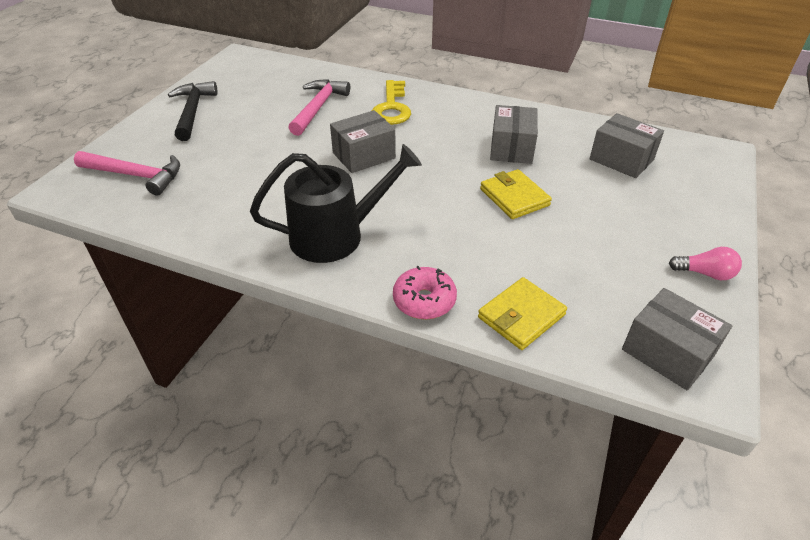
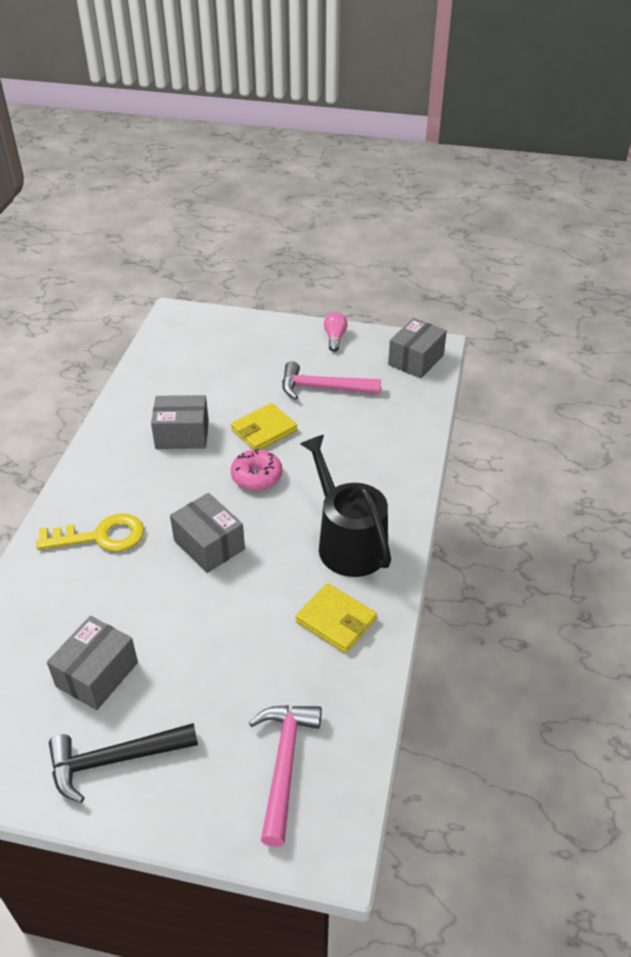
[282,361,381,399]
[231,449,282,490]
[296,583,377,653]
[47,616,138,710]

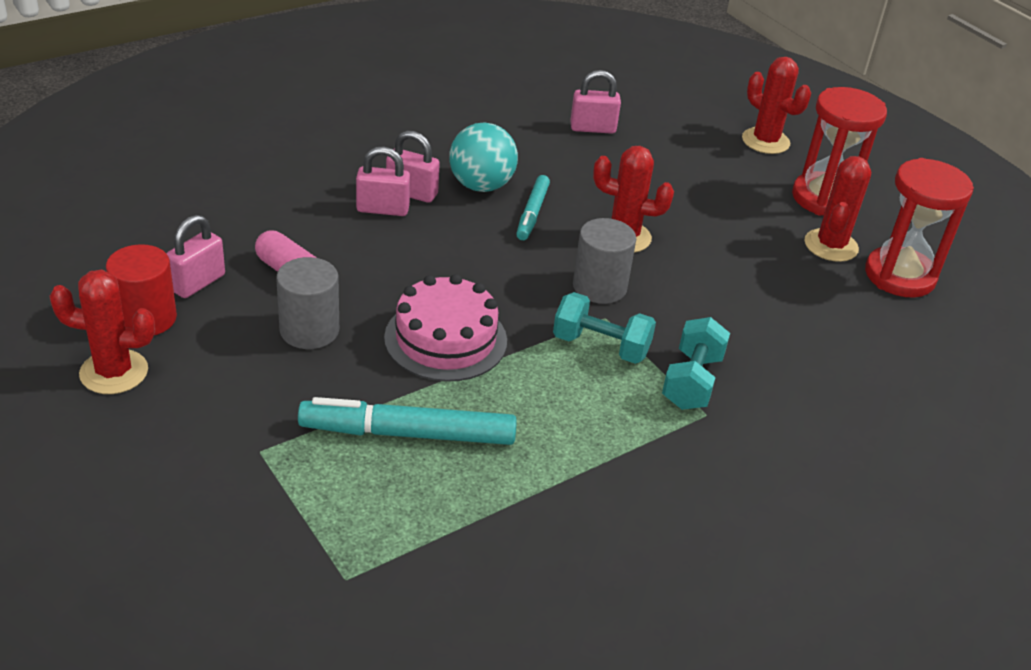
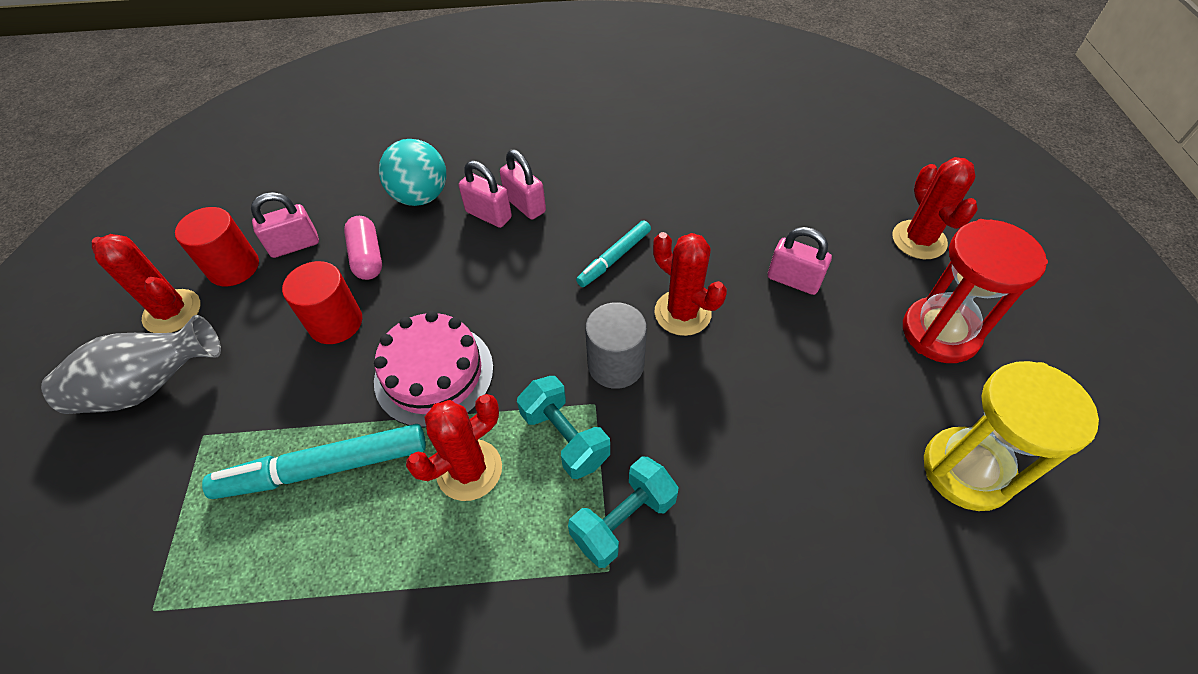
[41,315,221,414]
[379,139,446,206]
[768,227,832,295]
[406,394,502,501]
[282,261,362,344]
[924,361,1099,511]
[202,424,426,499]

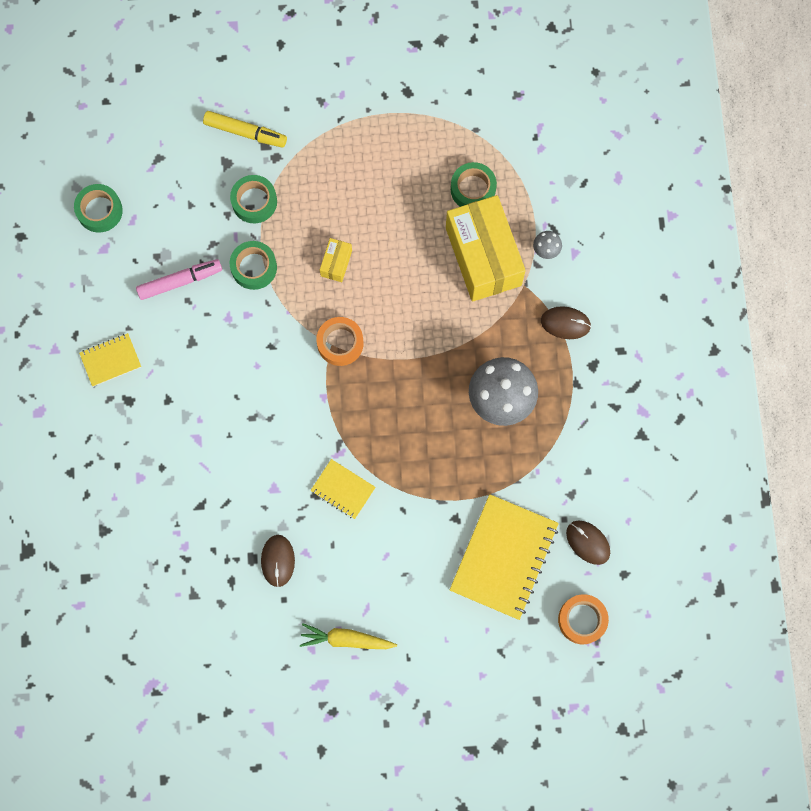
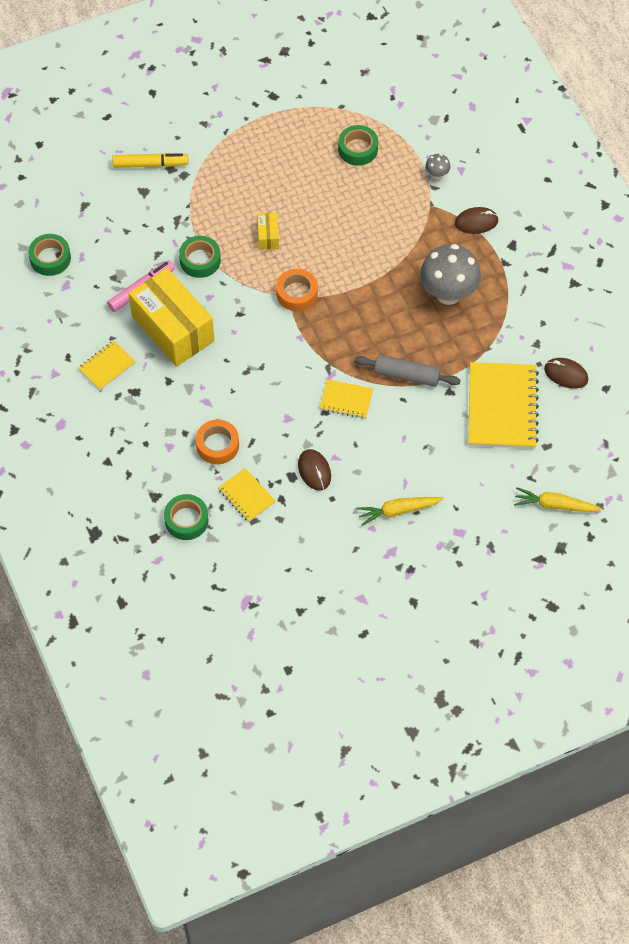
[218,468,276,522]
[354,355,461,387]
[514,487,602,512]
[164,494,209,540]
[129,268,214,366]
[196,420,239,464]

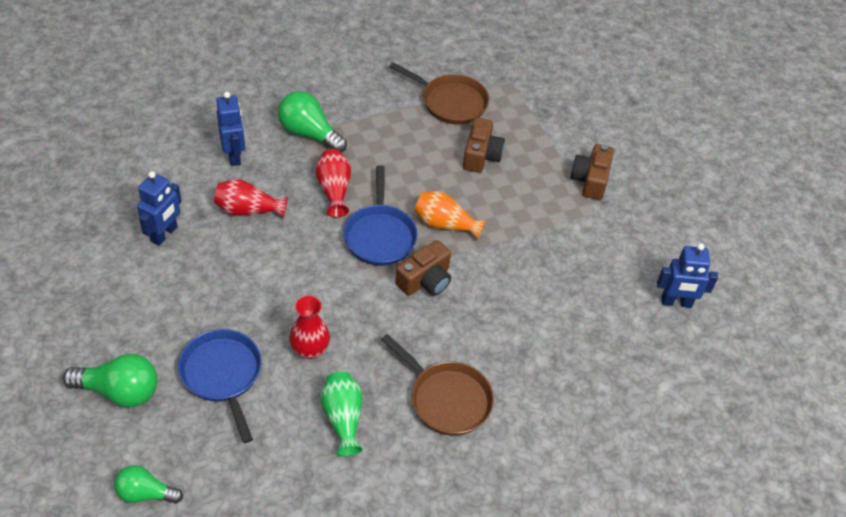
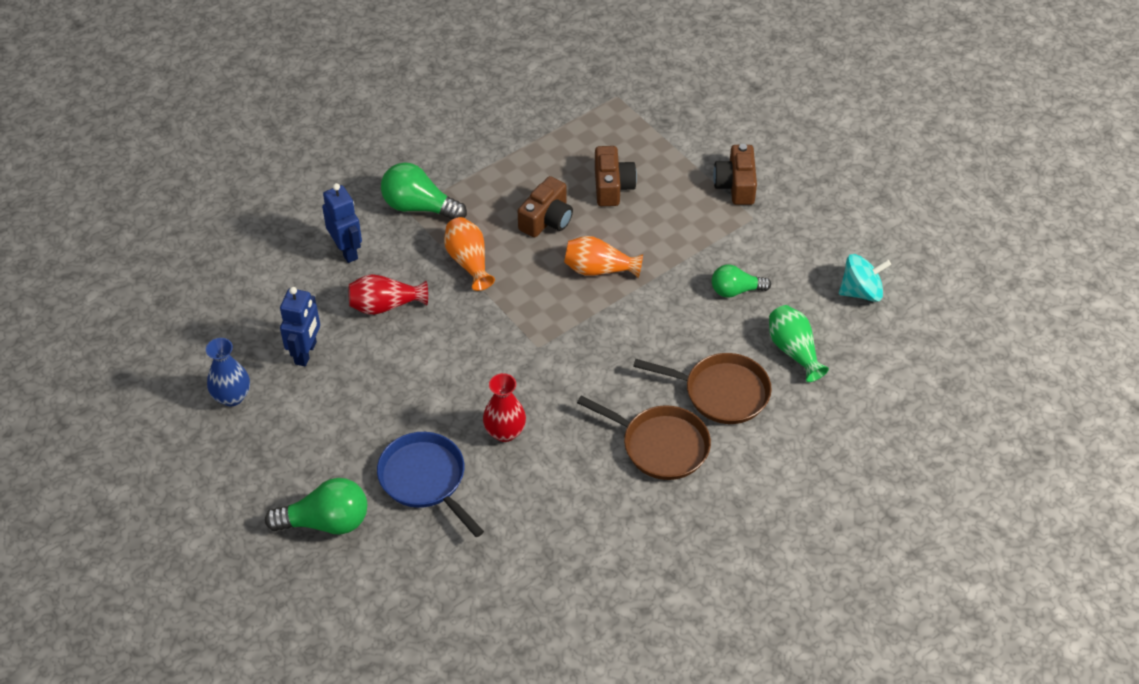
[343,165,418,266] (first image)
[206,338,250,406]
[712,264,771,298]
[769,305,829,382]
[633,353,772,424]
[518,176,573,237]
[839,254,891,302]
[444,217,495,291]

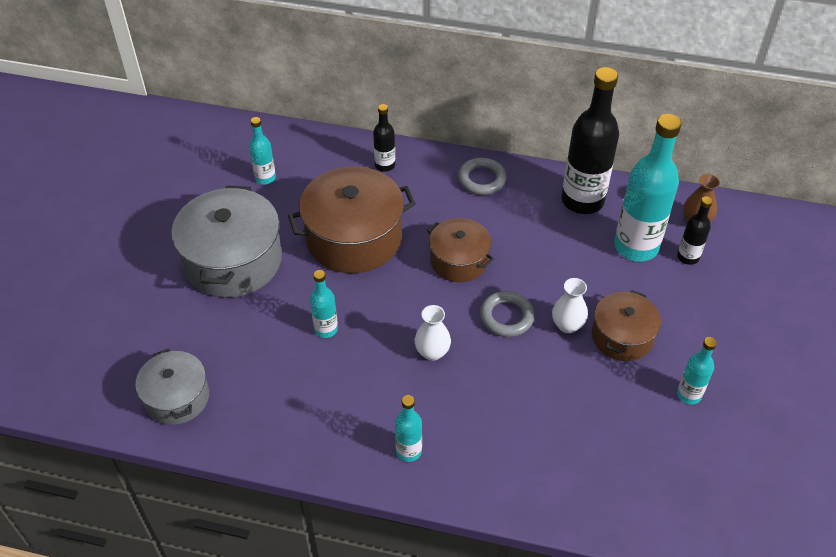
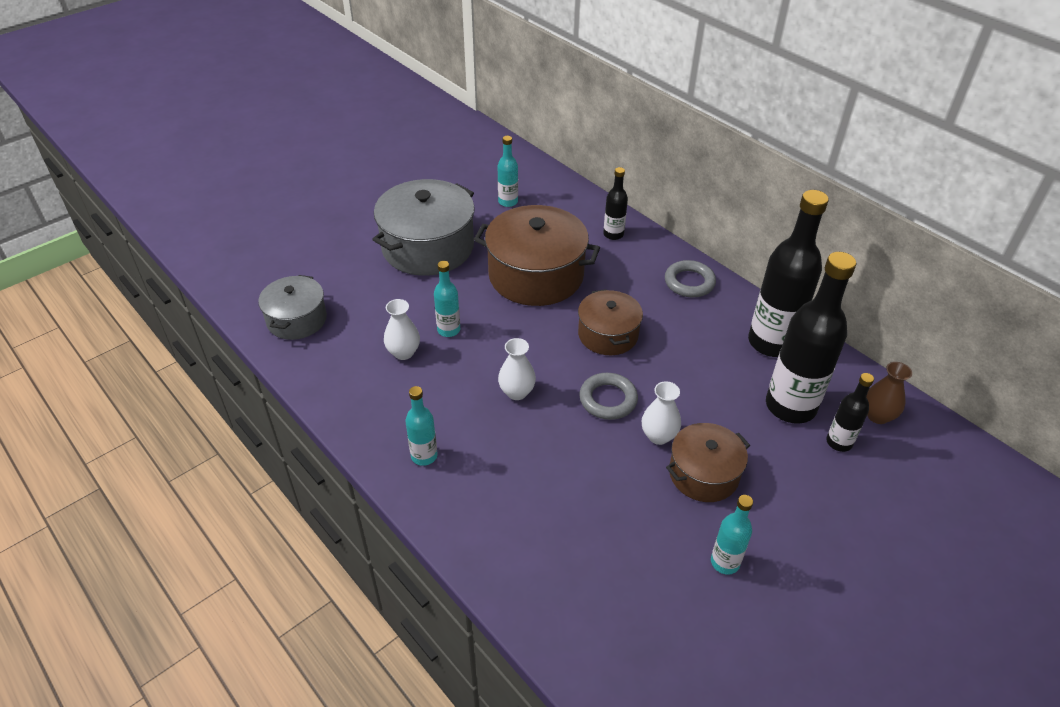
[384,299,420,360]
[766,252,856,424]

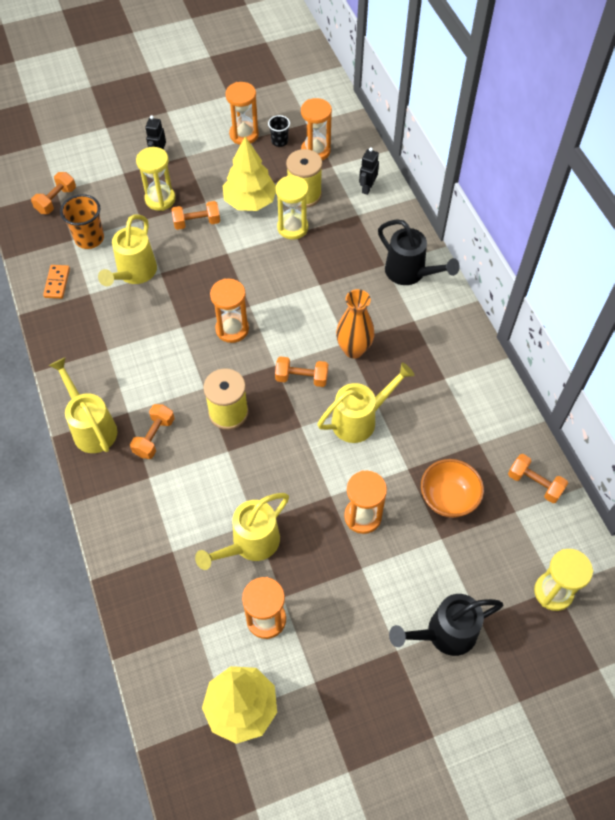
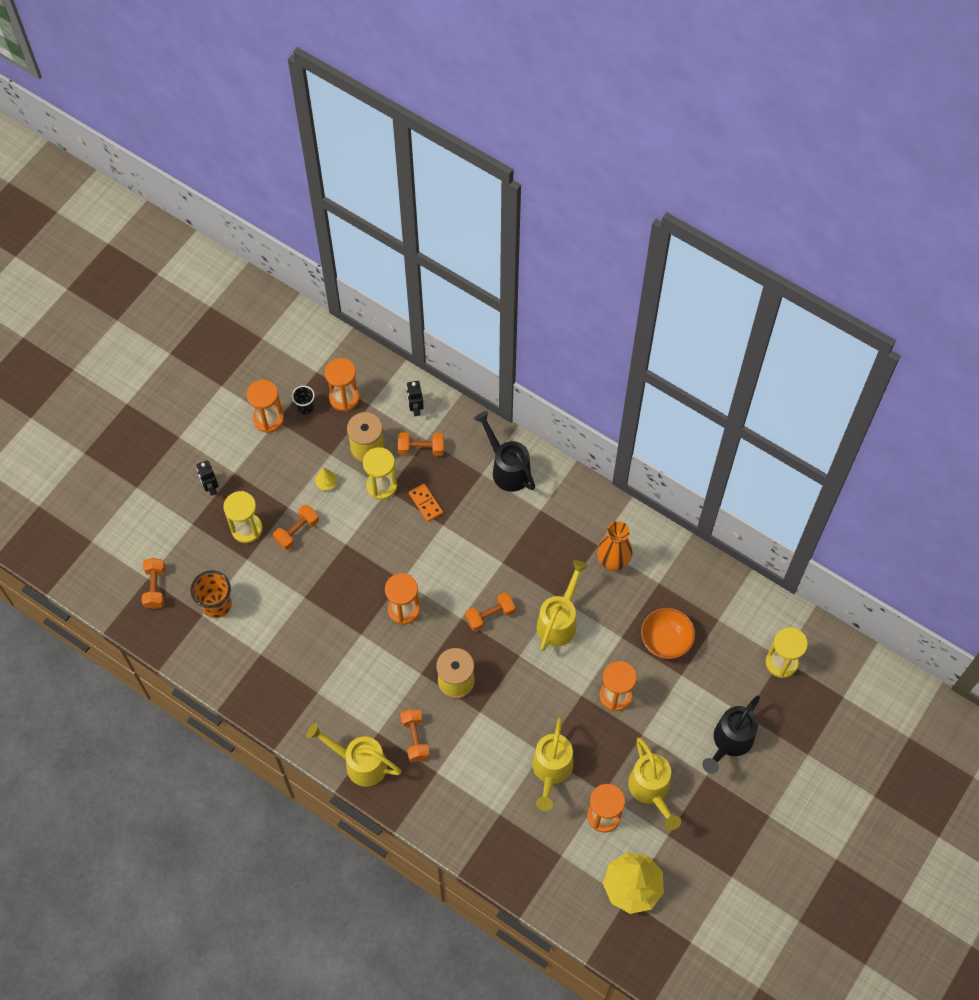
[409,484,443,522]
[628,738,681,830]
[597,521,632,572]
[398,432,444,456]
[474,411,535,492]
[315,468,337,490]

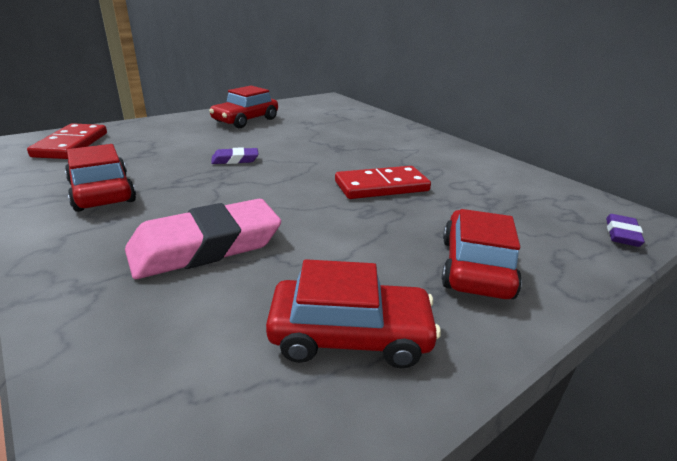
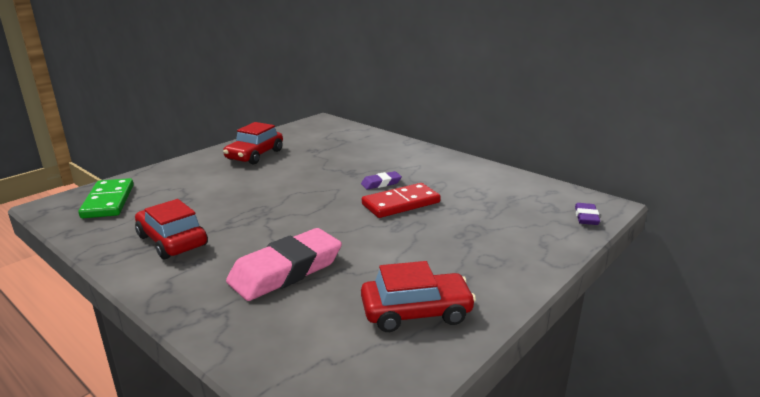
[441,209,522,299] (first image)
[361,171,402,189]
[78,178,134,218]

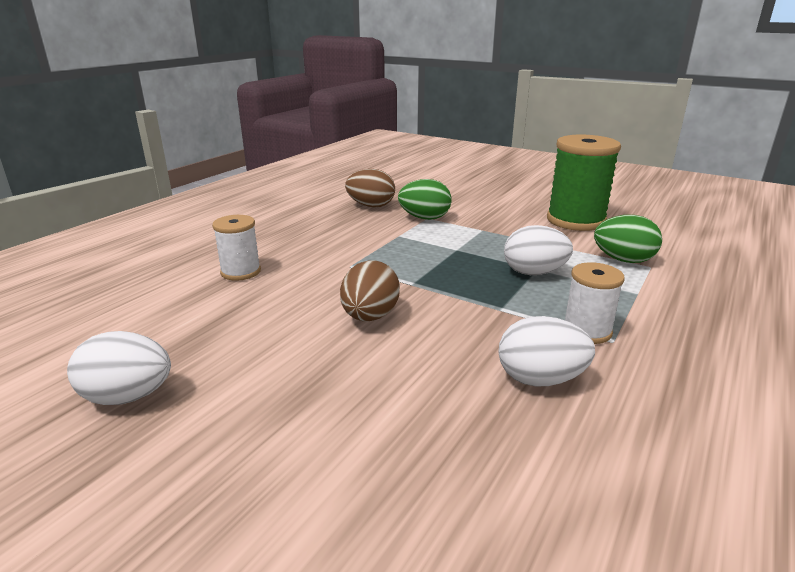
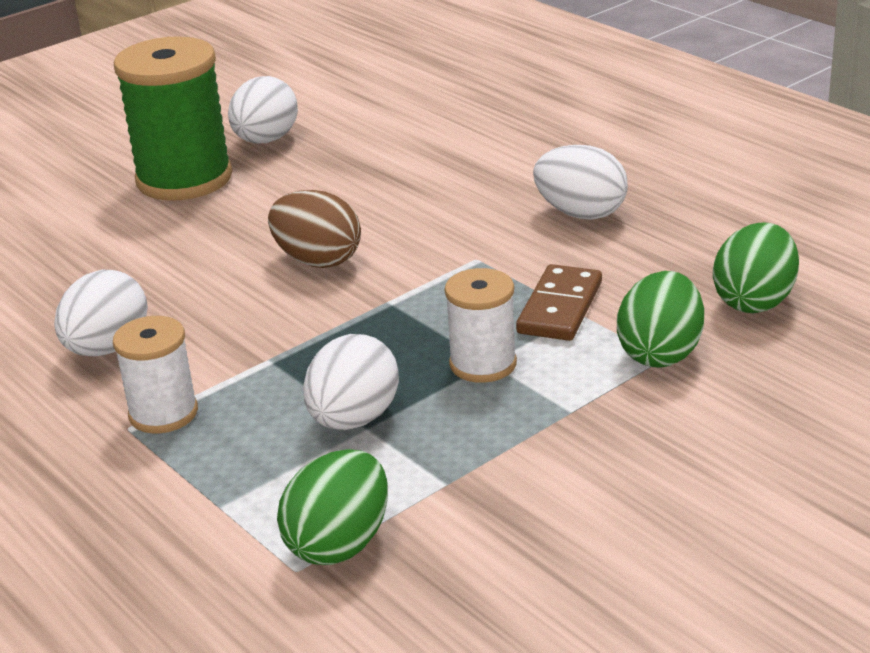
[516,264,602,341]
[533,145,628,220]
[445,268,517,383]
[114,36,232,201]
[713,222,799,313]

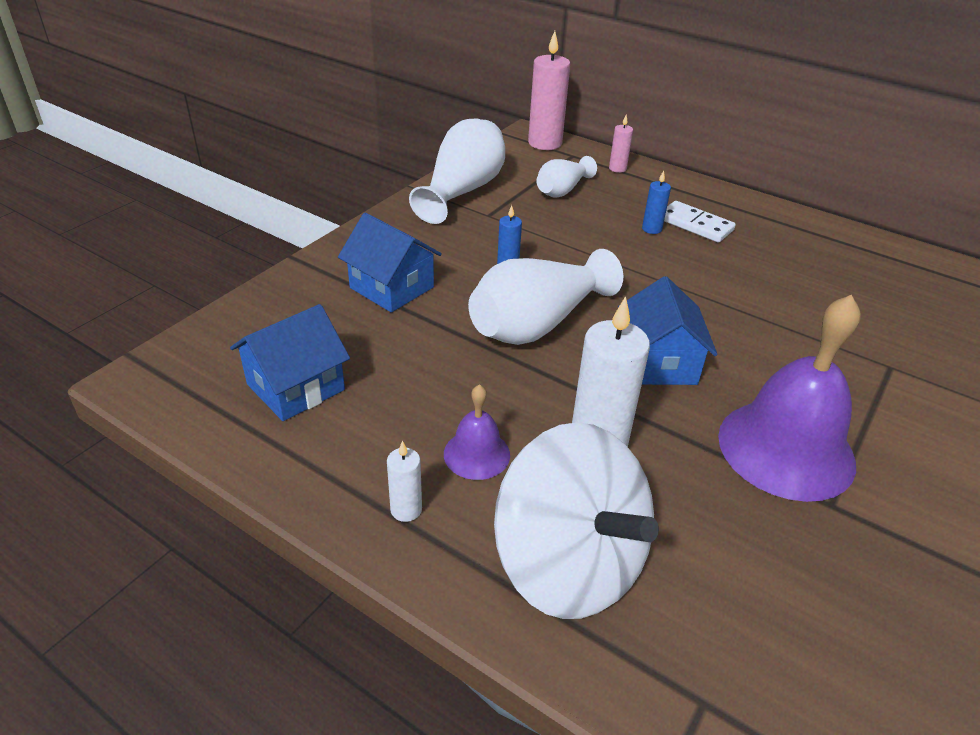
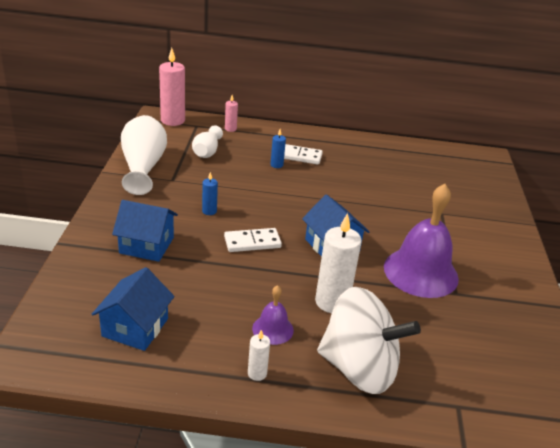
[224,228,282,252]

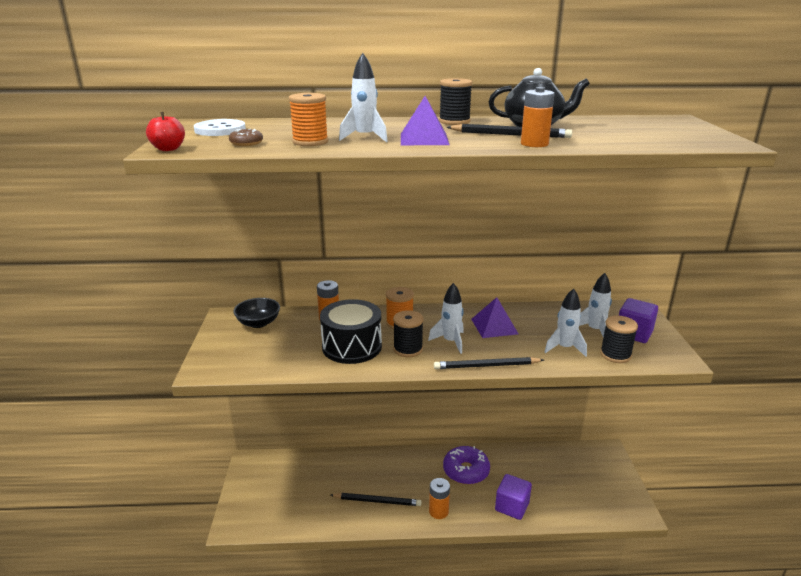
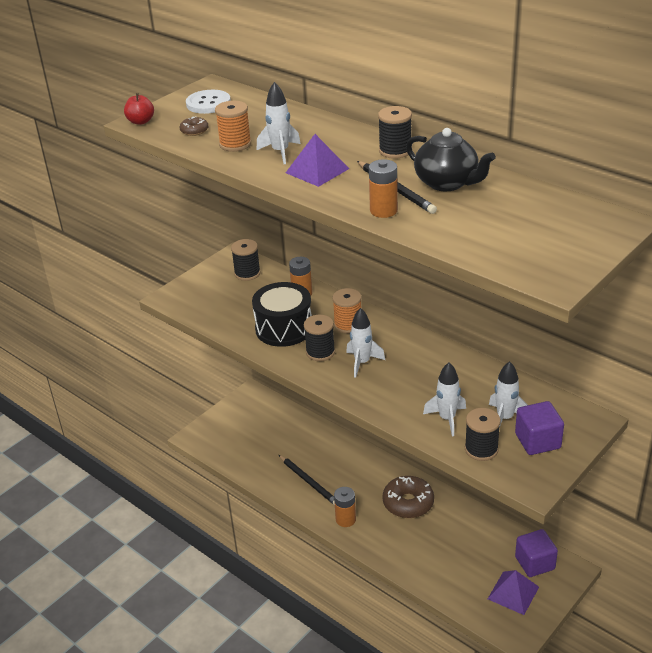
[434,357,544,369] (first image)
[488,570,539,615]
[515,529,558,577]
[231,239,261,281]
[382,476,434,518]

